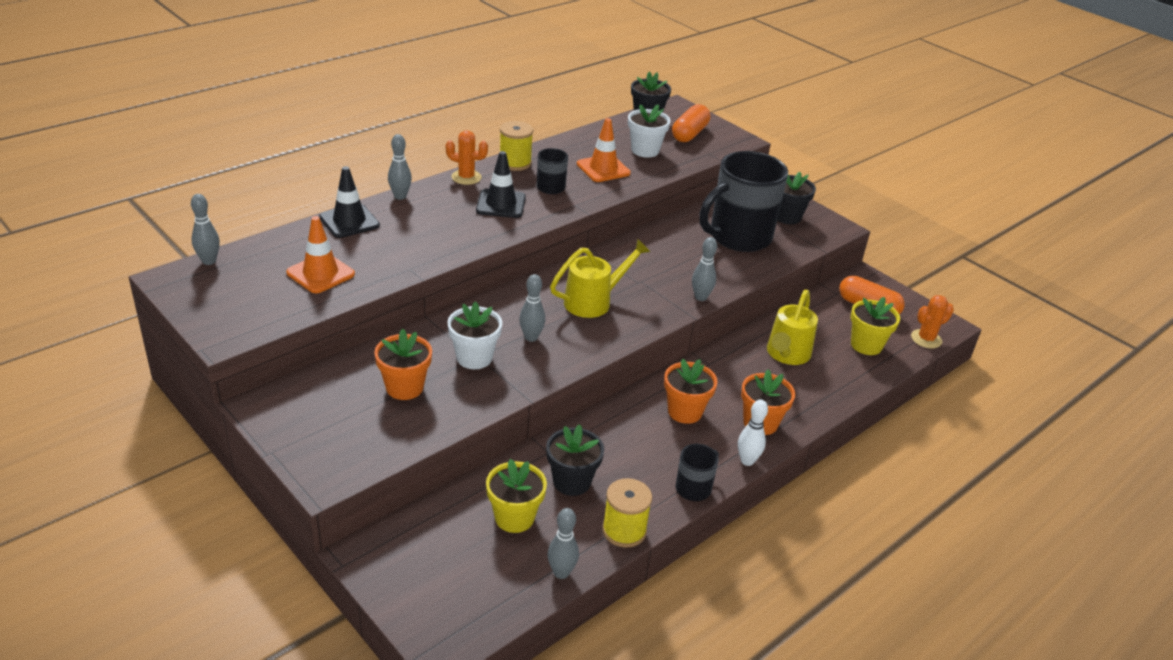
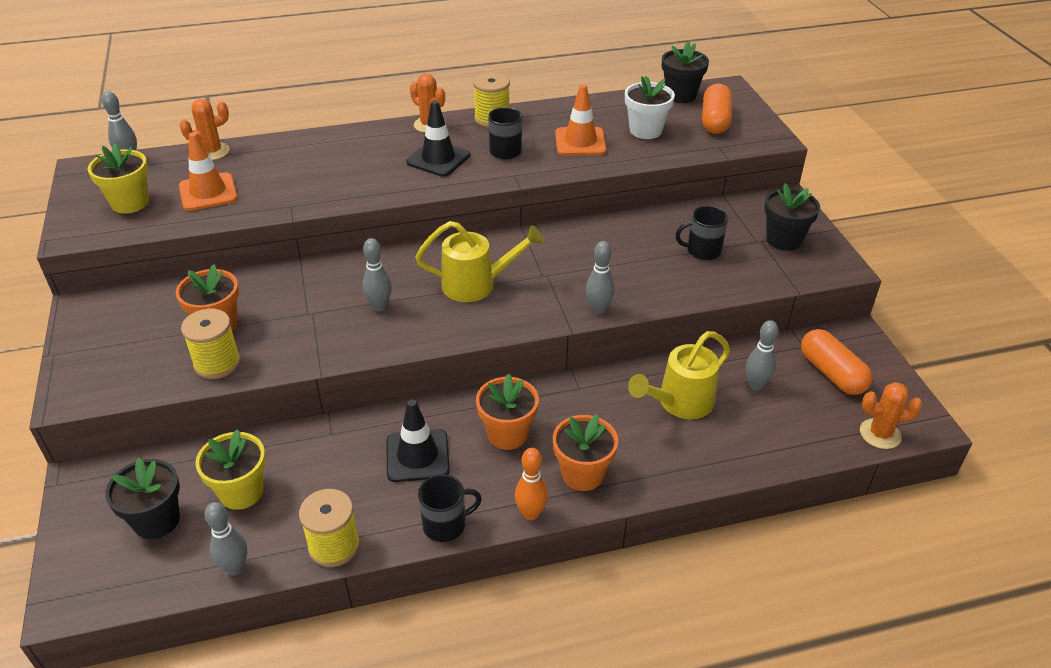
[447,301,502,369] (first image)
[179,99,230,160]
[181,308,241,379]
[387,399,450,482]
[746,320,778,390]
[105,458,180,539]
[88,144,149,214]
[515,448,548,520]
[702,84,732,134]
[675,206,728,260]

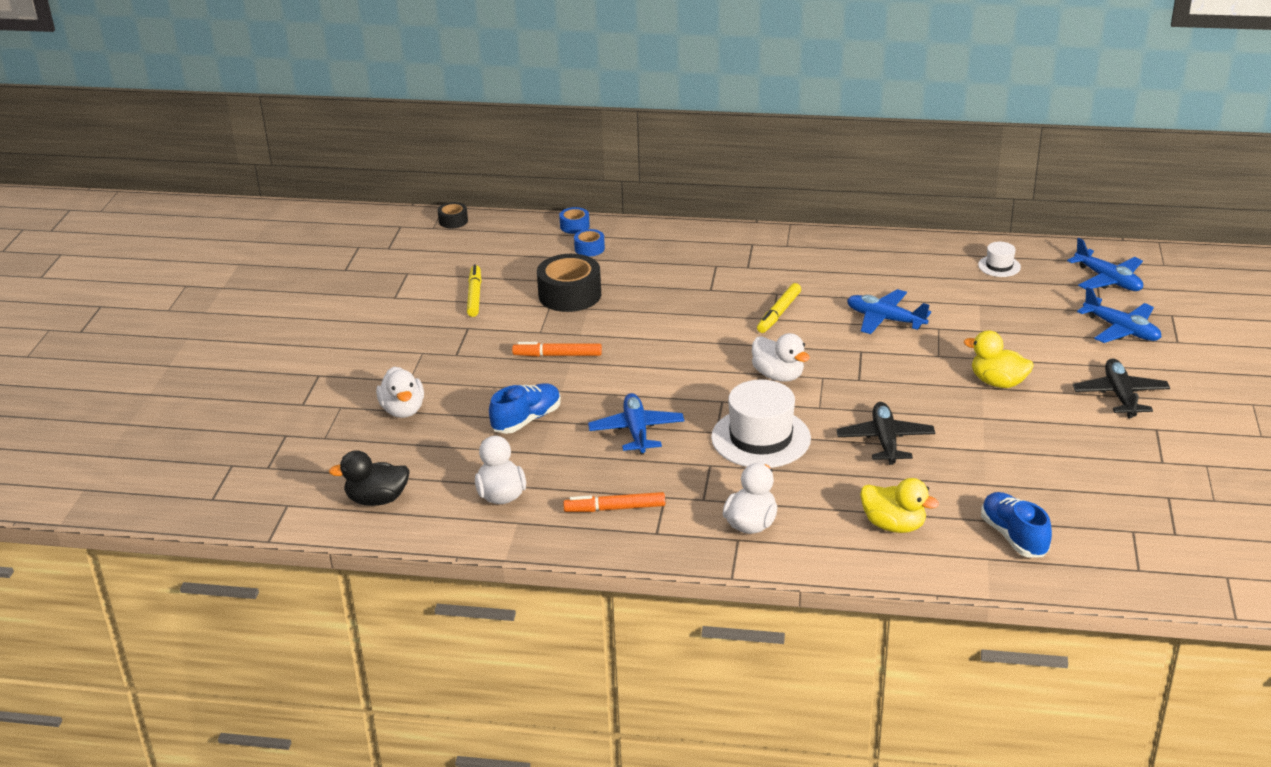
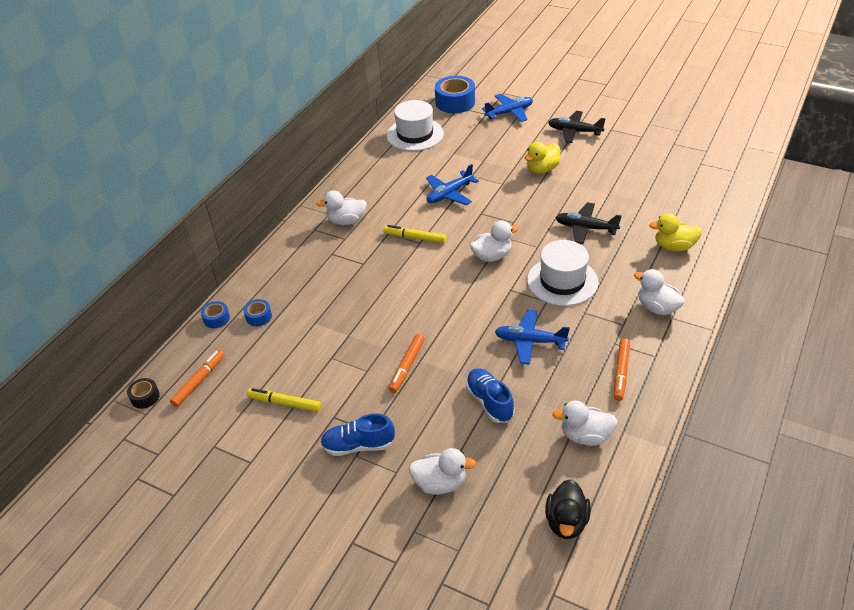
[537,254,601,312] (first image)
[170,350,224,407]
[317,190,367,225]
[320,413,395,456]
[435,76,475,113]
[383,225,446,243]
[649,213,702,251]
[387,100,444,151]

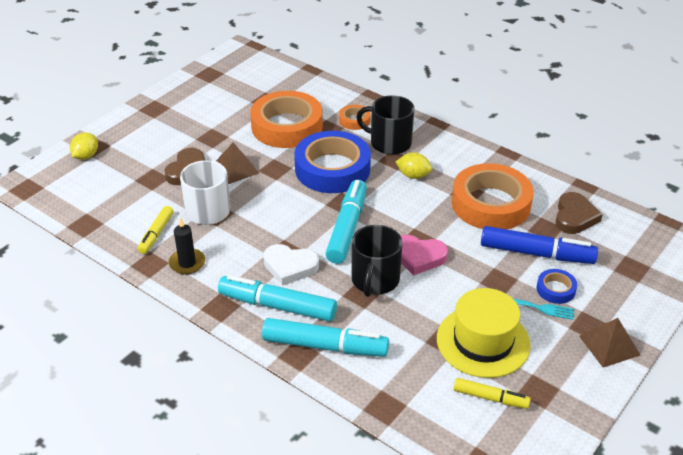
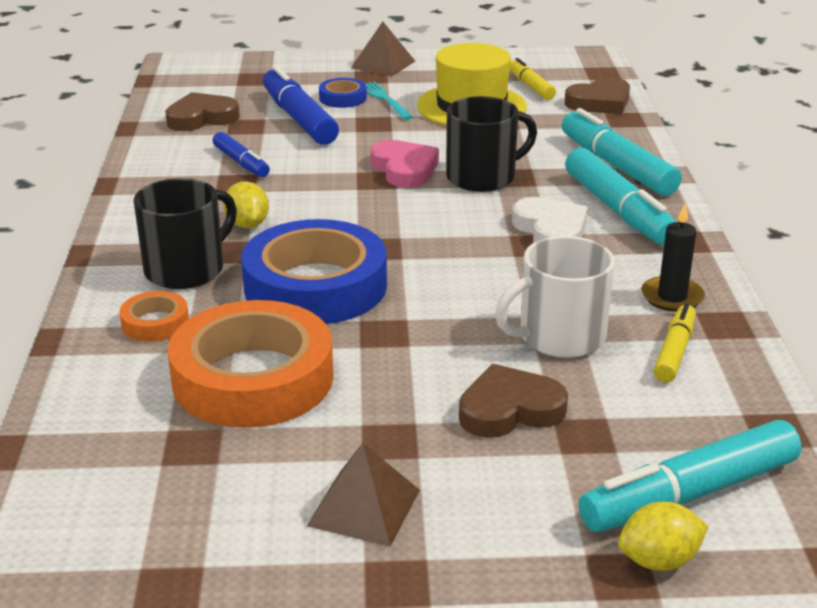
[564,77,630,114]
[307,443,420,547]
[579,420,802,532]
[213,132,270,177]
[653,303,696,383]
[133,178,237,289]

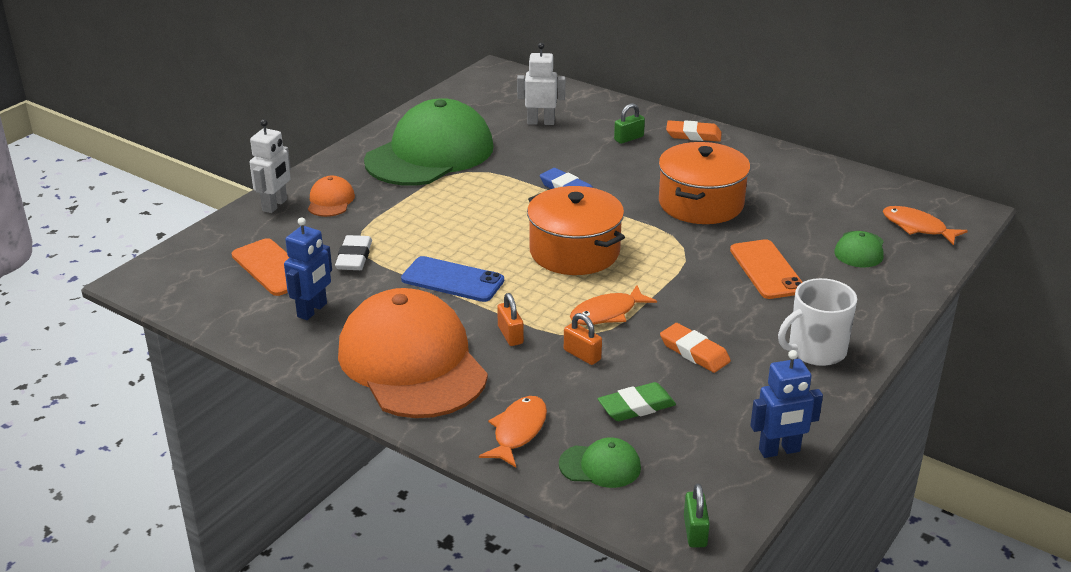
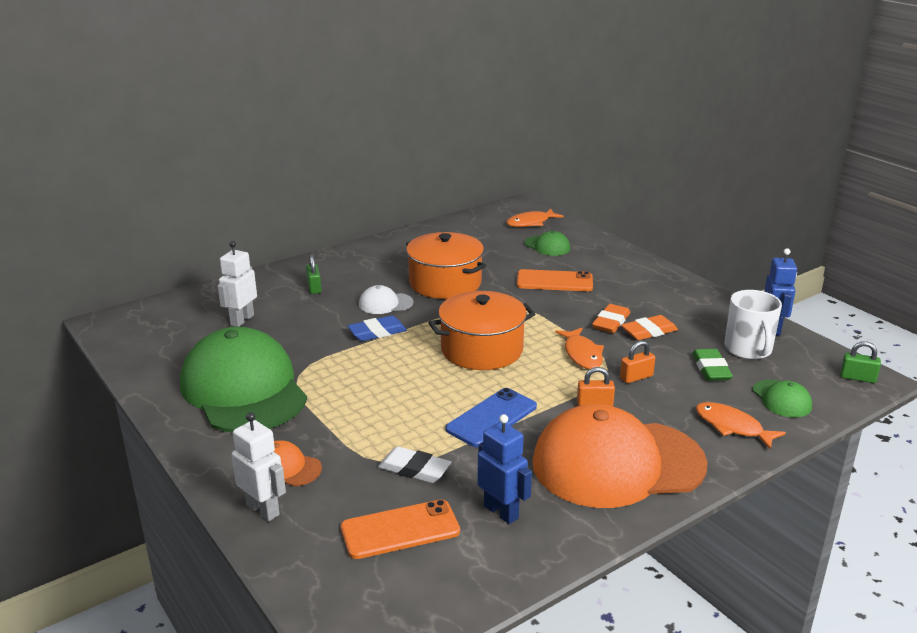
[359,285,413,314]
[592,304,630,333]
[724,290,782,360]
[753,380,812,418]

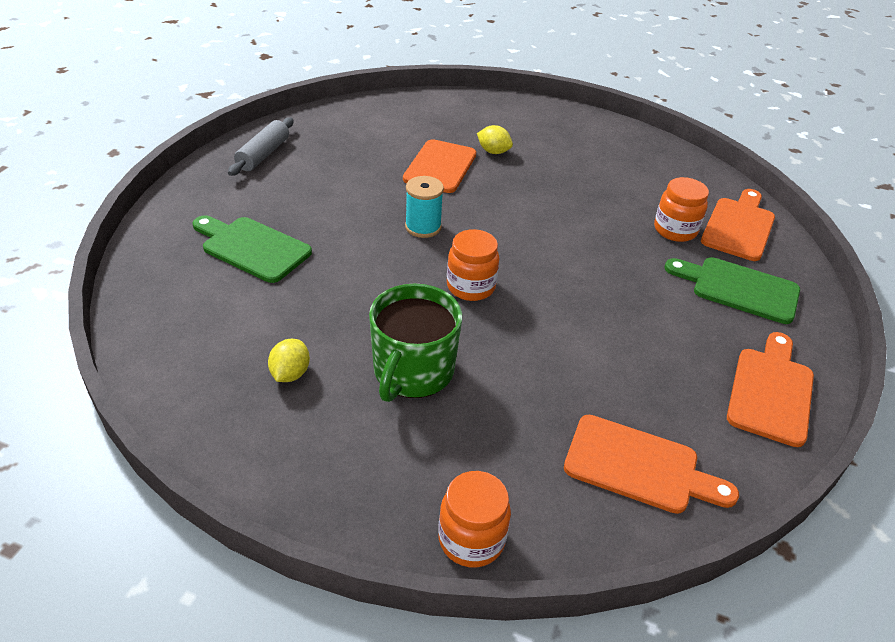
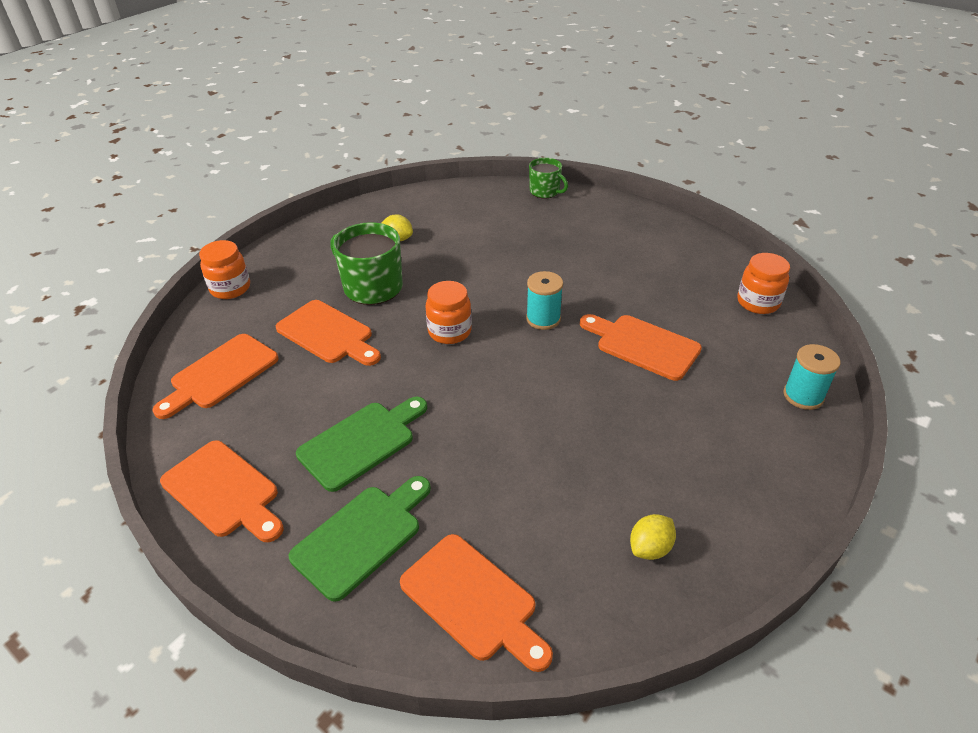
[228,117,294,176] (first image)
[276,300,381,366]
[529,158,568,198]
[783,344,841,410]
[296,397,427,492]
[630,514,676,560]
[737,253,790,314]

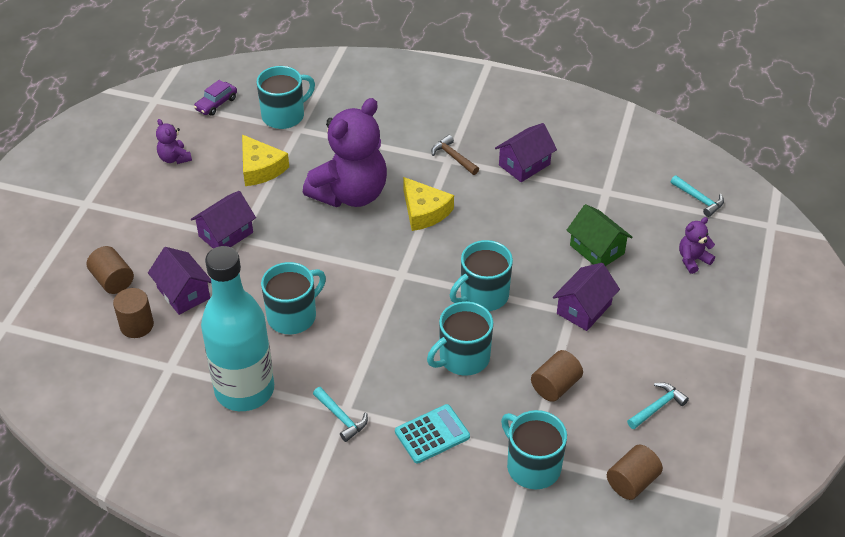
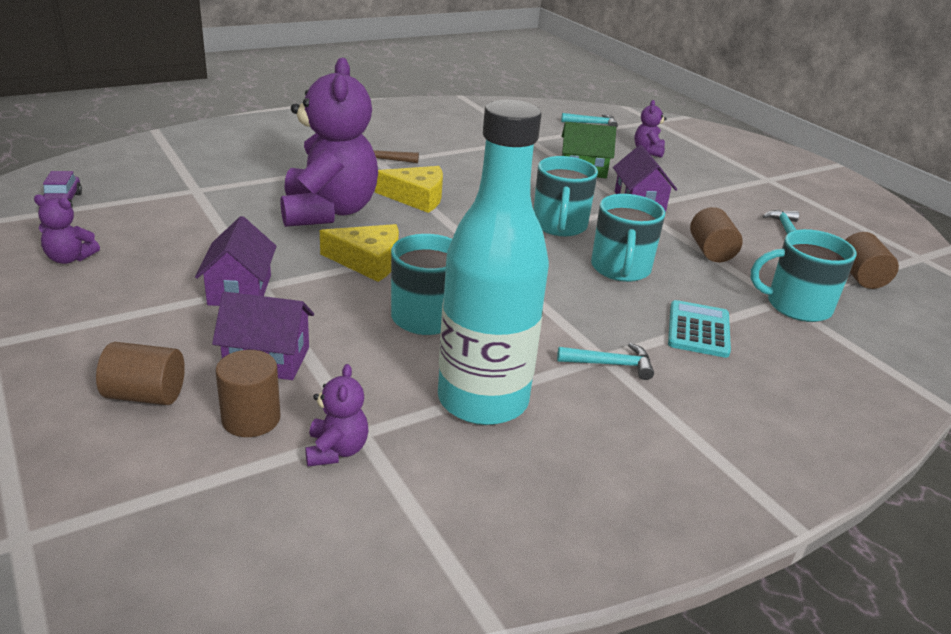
[257,66,315,129] (first image)
[495,123,557,182] (first image)
[305,364,368,467]
[320,224,399,282]

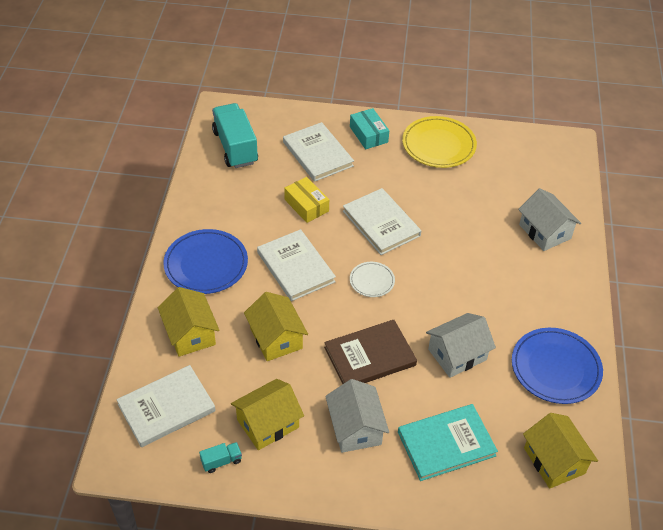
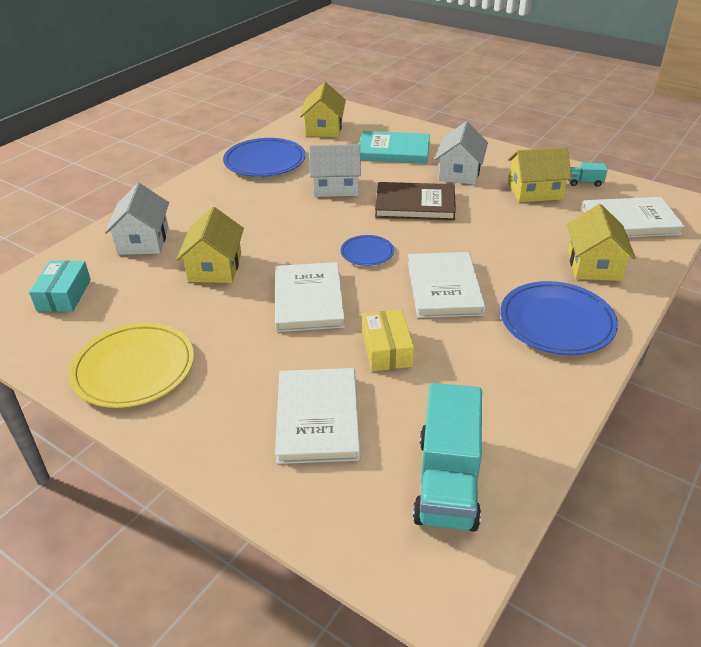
[177,207,244,283]
[29,261,91,312]
[341,235,394,266]

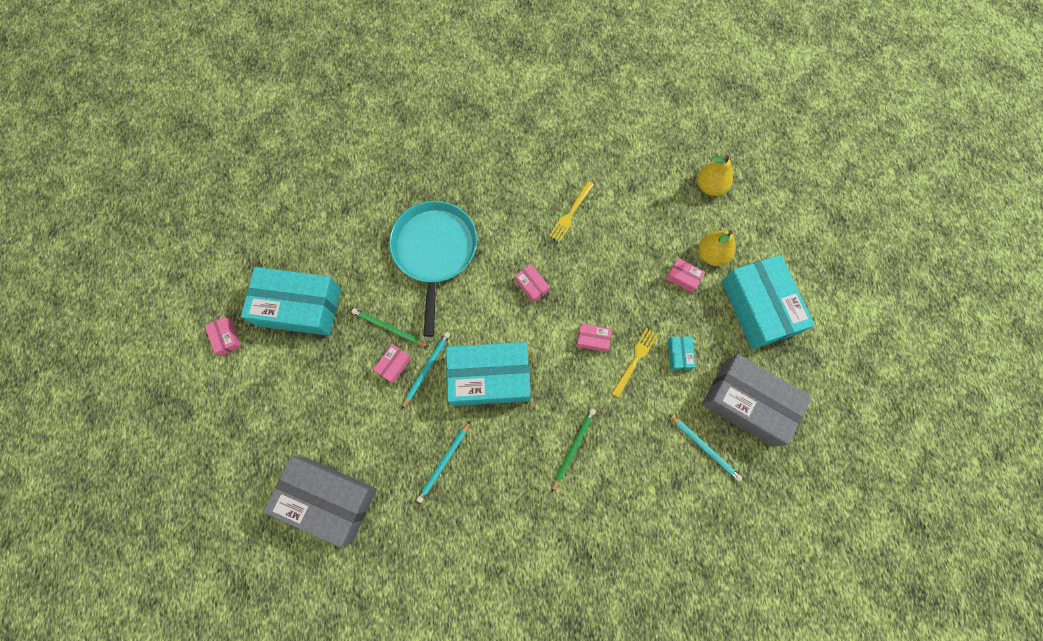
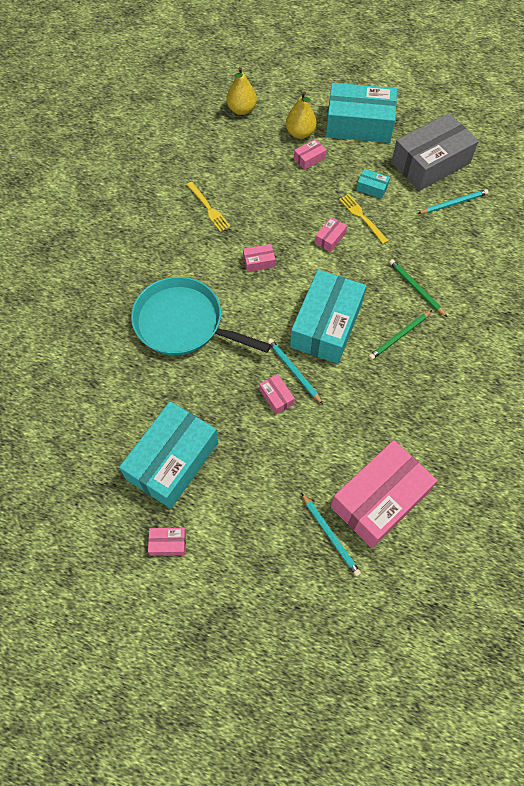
[368,310,432,360]
[301,493,361,577]
[331,440,437,548]

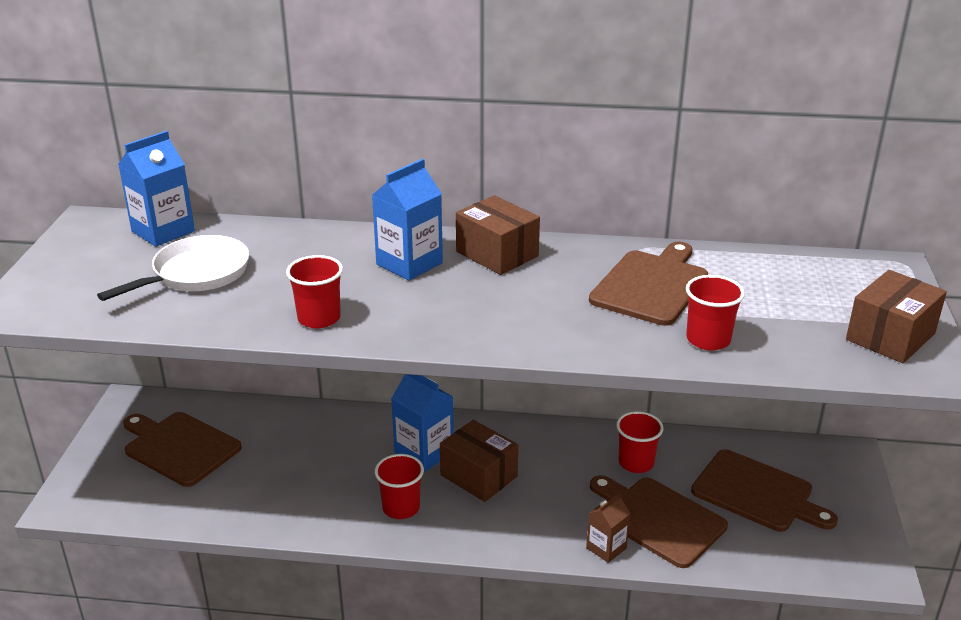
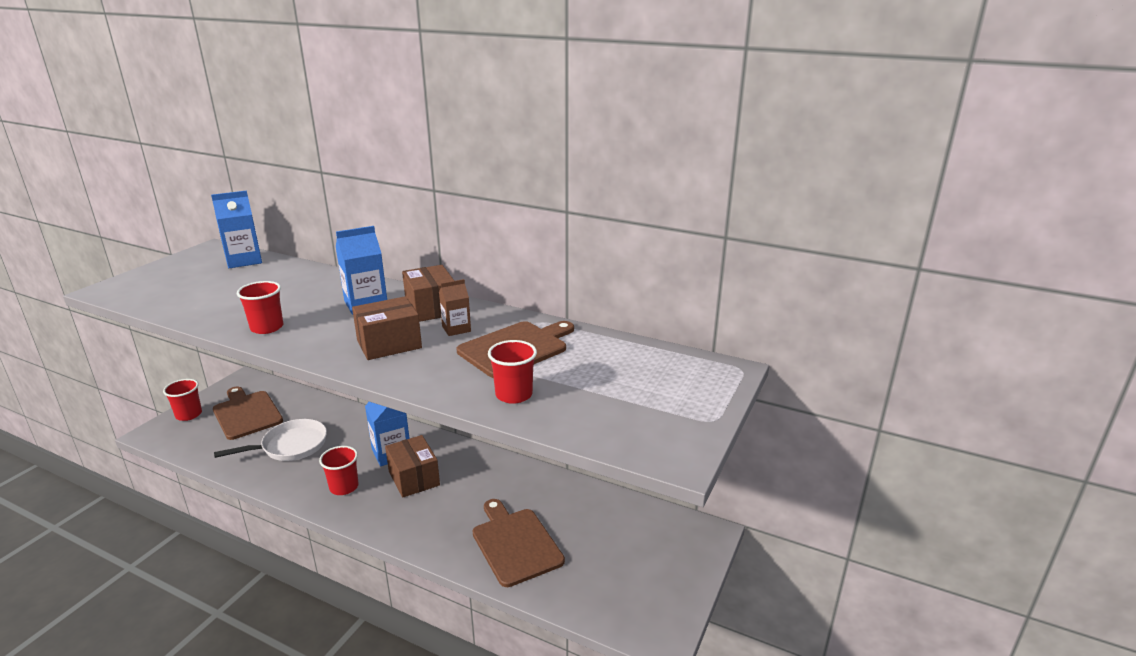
[691,449,838,532] (first image)
[214,419,327,461]
[439,279,471,336]
[163,379,202,421]
[352,296,422,360]

